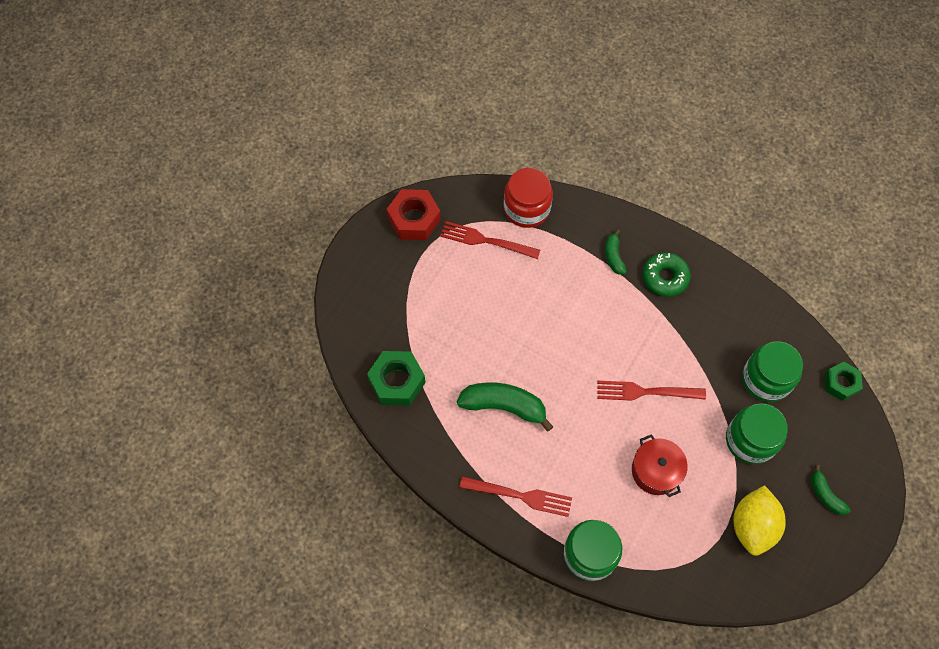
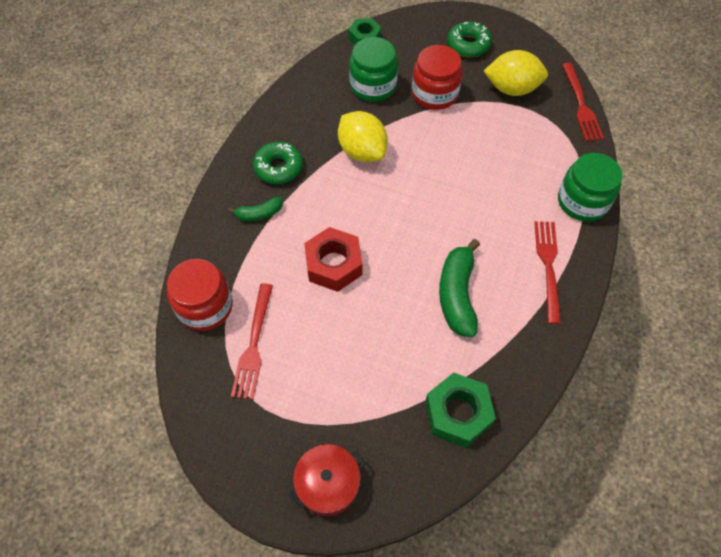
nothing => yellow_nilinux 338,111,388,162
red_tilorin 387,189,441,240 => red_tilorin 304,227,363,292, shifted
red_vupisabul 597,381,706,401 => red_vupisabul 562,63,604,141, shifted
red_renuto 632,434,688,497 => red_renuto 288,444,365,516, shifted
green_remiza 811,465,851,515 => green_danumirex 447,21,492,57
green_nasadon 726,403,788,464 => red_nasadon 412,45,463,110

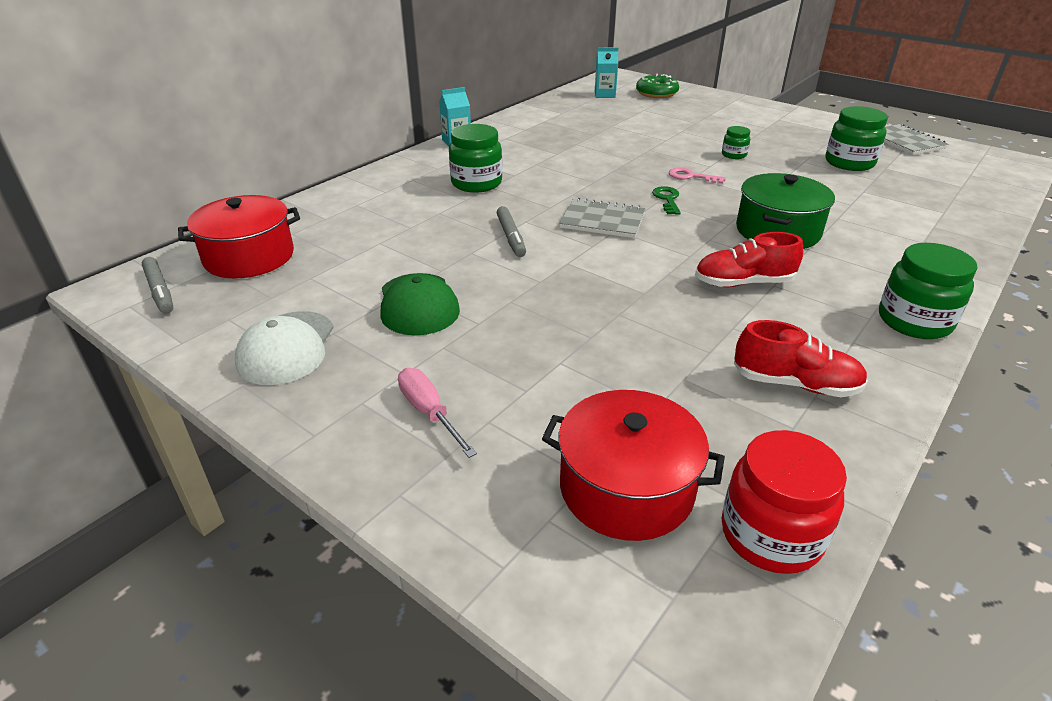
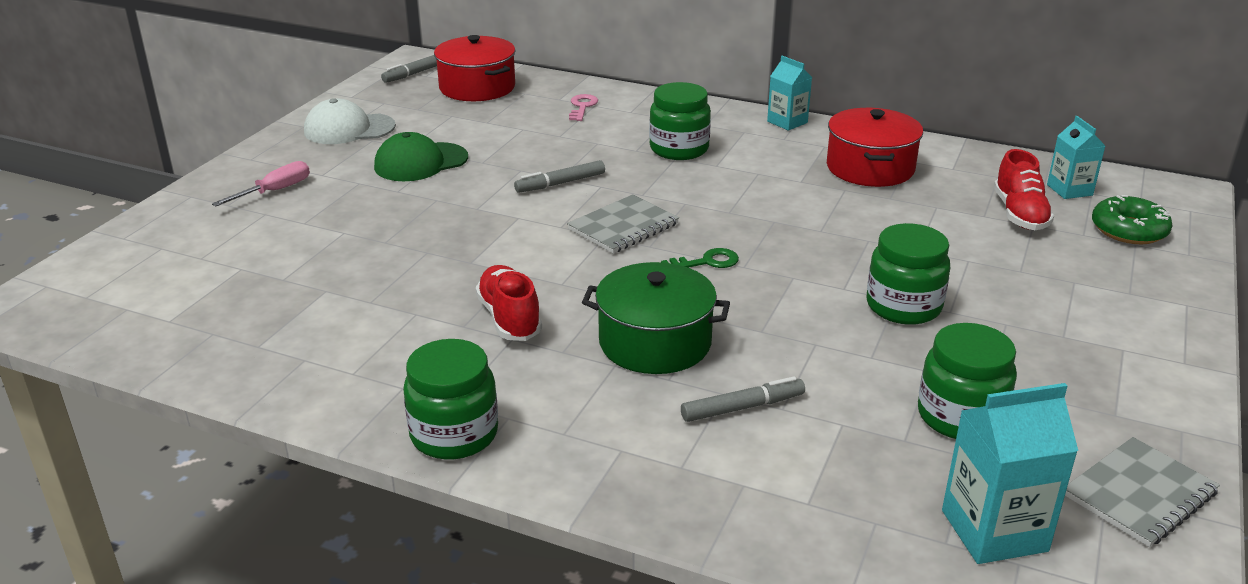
red_nasadon 721,430,847,574 => nothing
nothing => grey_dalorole 681,376,805,422
nothing => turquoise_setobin 942,383,1078,564
red_renuto 542,390,725,541 => red_renuto 827,108,923,187, shifted
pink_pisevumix 669,167,726,184 => pink_pisevumix 569,94,598,121, shifted
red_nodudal 734,320,868,397 => red_nodudal 994,149,1054,230, shifted
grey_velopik 559,198,646,238 => grey_velopik 567,194,679,254, 45 degrees clockwise
green_nasadon 722,126,750,159 => green_nasadon 866,223,950,325, x1.88

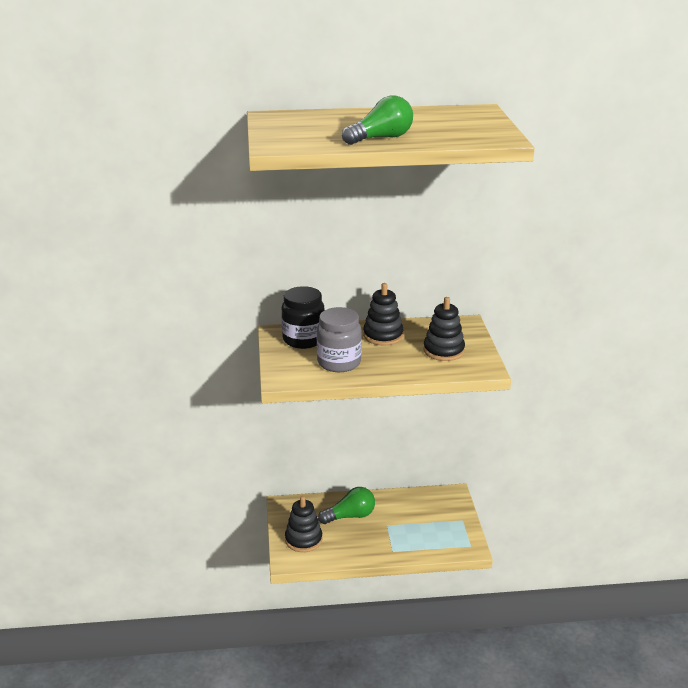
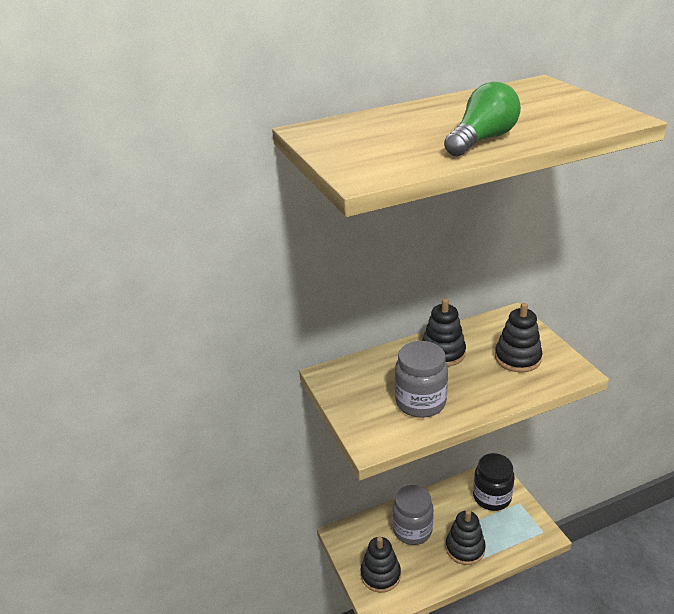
nothing => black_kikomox 446,510,486,565
black_nasadon 282,286,324,349 => black_nasadon 473,453,515,511, shifted
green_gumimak 318,487,375,524 => grey_nasadon 392,485,434,545

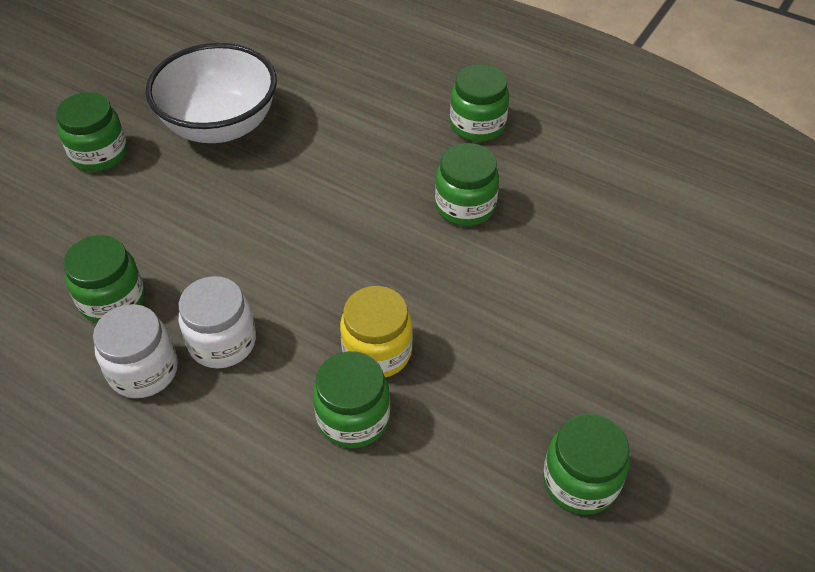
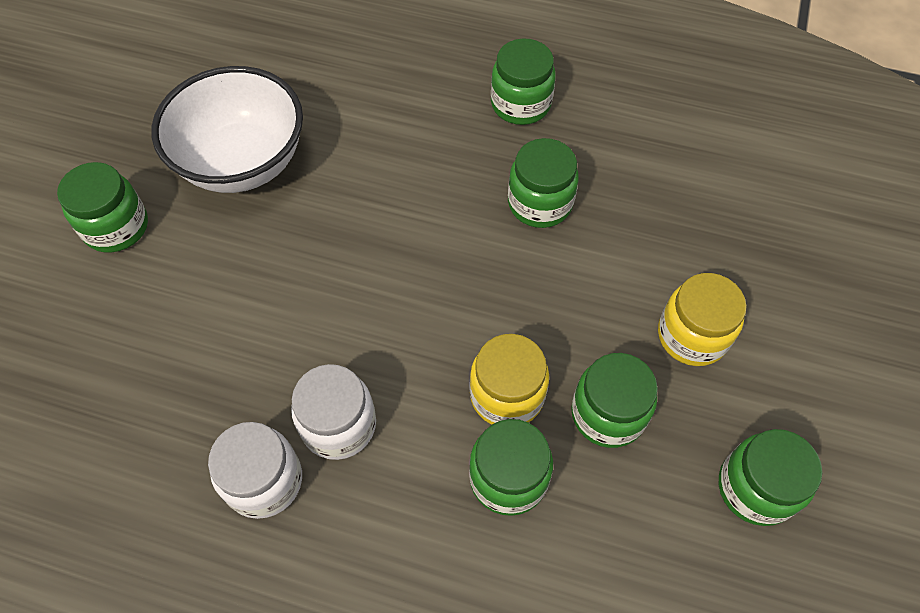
nothing => yellow_nasadon 658,273,747,366
green_nasadon 63,235,145,323 => green_nasadon 571,353,658,448, shifted

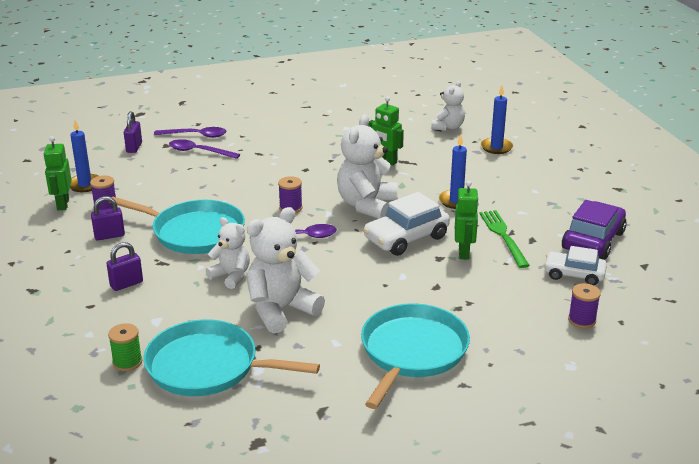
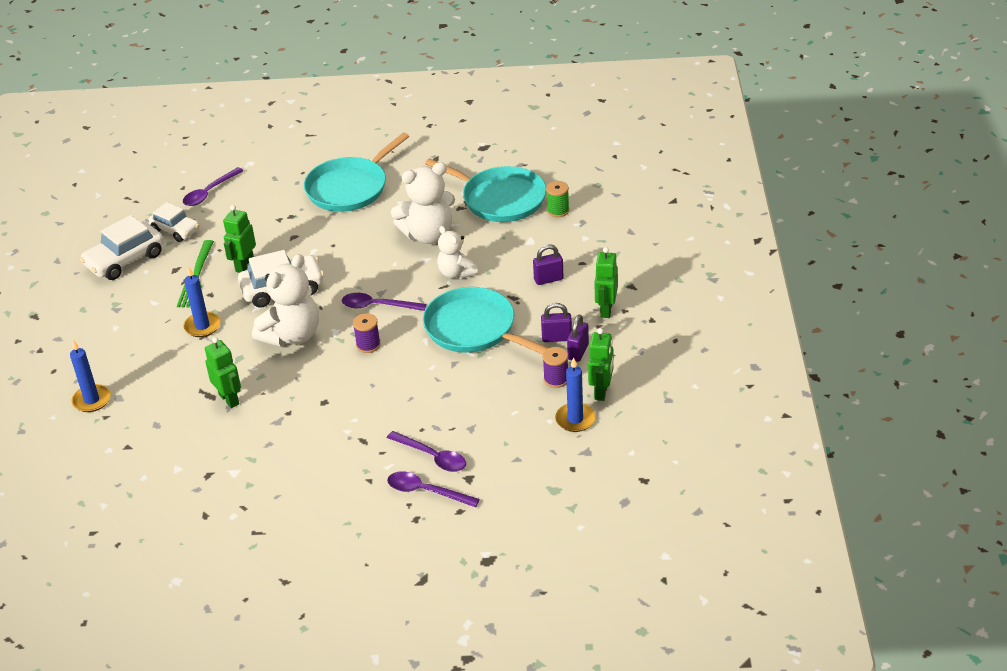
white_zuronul 431,81,465,131 => nothing
nothing => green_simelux 595,247,618,318
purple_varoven 124,111,142,153 => purple_varoven 567,314,589,362, shifted
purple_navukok 568,283,601,328 => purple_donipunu 183,167,244,206
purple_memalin 562,200,627,260 => white_memalin 80,215,164,280

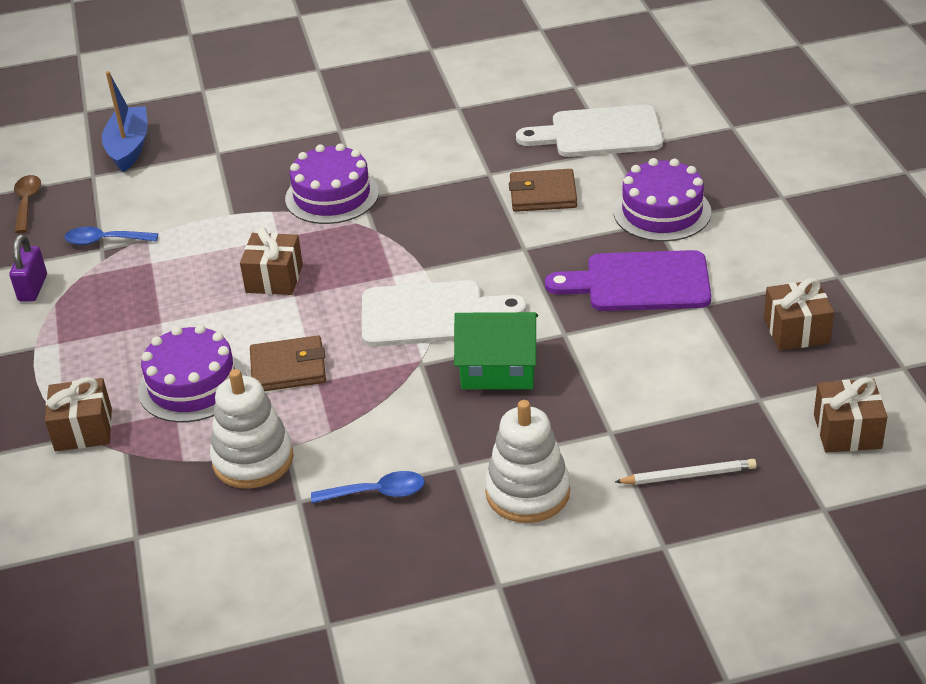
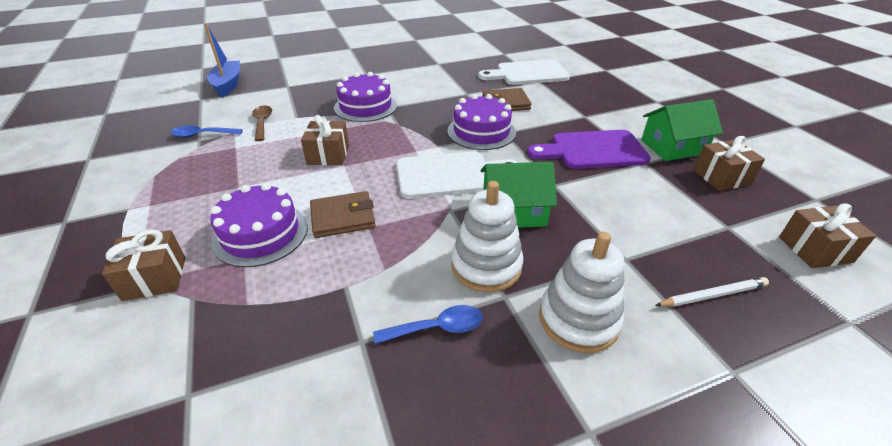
purple_varoven 10,234,47,302 => nothing
nothing => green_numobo 641,99,723,161
brown_donipunu 14,175,41,233 => brown_donipunu 252,106,272,141, shifted
white_kikomox 210,369,294,489 => white_kikomox 451,181,524,292, shifted
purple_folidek 613,158,711,242 => purple_folidek 448,94,516,150, shifted

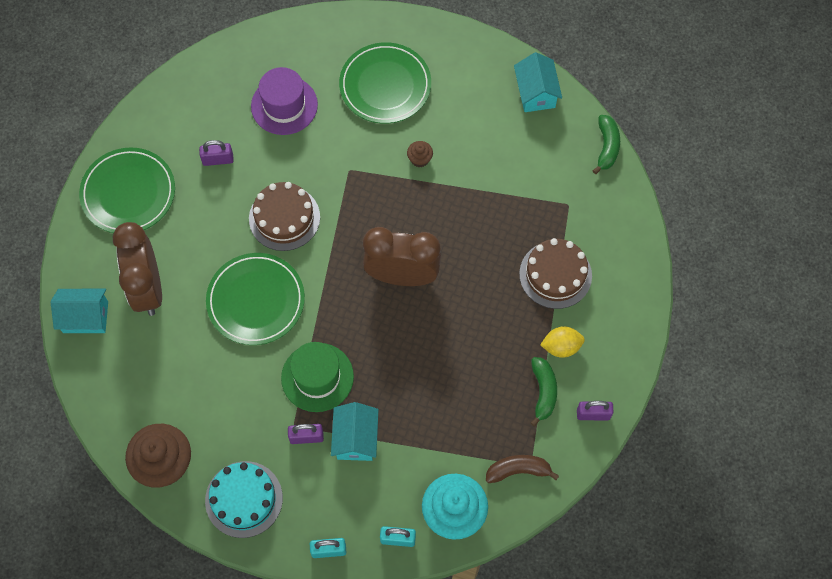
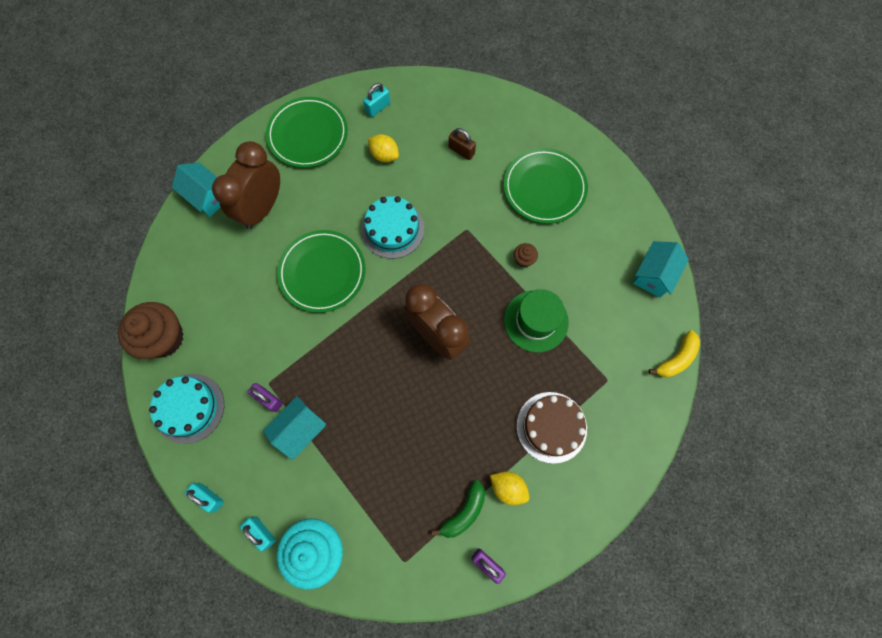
brown_remiza 486,455,559,483 => nothing
nothing => turquoise_varoven 363,83,390,117
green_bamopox 281,342,354,412 => green_bamopox 504,289,569,352, shifted
purple_varoven 199,140,234,166 => yellow_nilinux 368,134,399,162
purple_bamopox 251,67,318,135 => brown_varoven 449,128,476,160
brown_folidek 249,182,320,251 => turquoise_folidek 361,196,424,259
green_remiza 593,115,620,174 => yellow_remiza 649,330,700,378

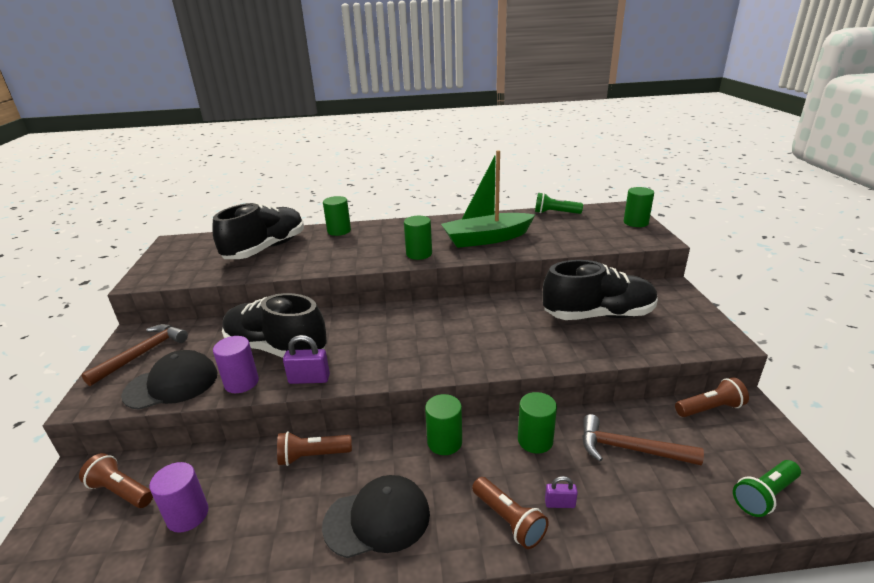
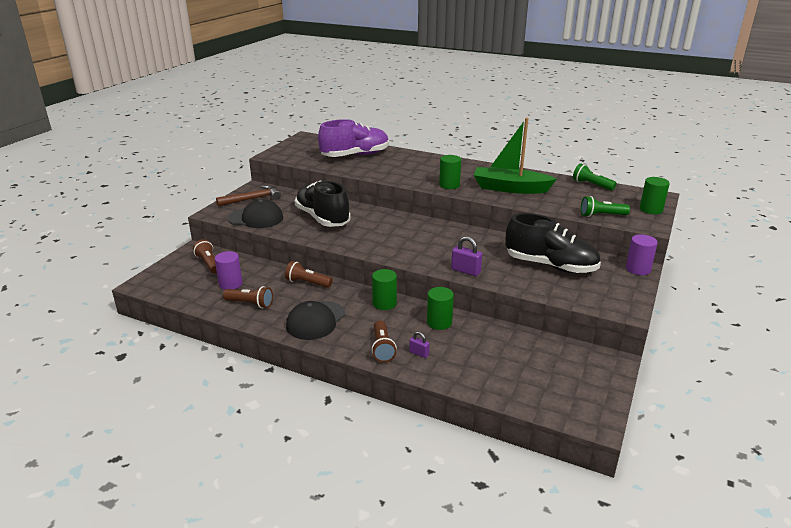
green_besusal 323,196,351,236 => nothing
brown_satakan 582,414,704,466 => nothing
purple_besusal 213,336,259,393 => purple_besusal 626,234,658,275, shifted
purple_varoven 283,335,330,384 => purple_varoven 451,236,482,276, shifted
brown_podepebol 675,377,749,417 => brown_podepebol 223,286,273,308, shifted
green_podepebol 733,460,801,517 => green_podepebol 581,196,630,217, shifted
black_nodudal 212,203,304,259 => purple_nodudal 318,119,389,157
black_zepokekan 322,475,430,558 => black_zepokekan 286,301,345,340, 105 degrees clockwise

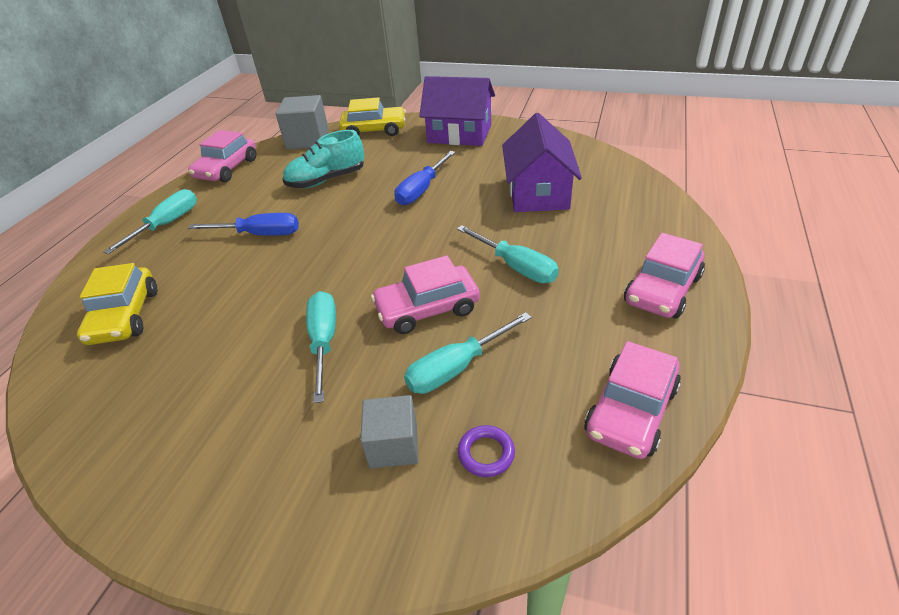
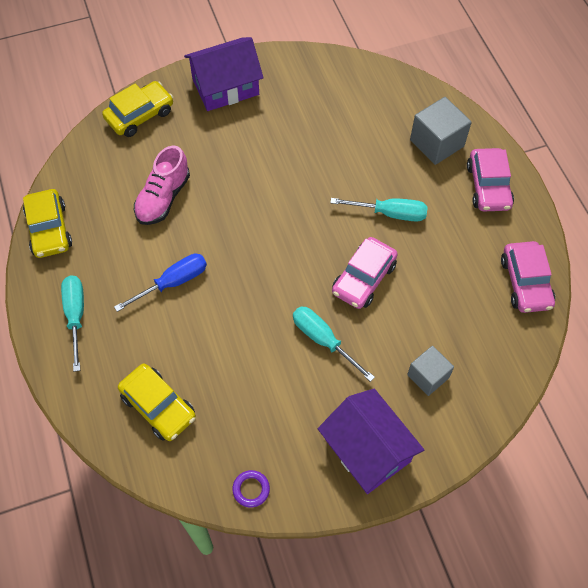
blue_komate 394,151,456,205 => nothing
turquoise_komate 404,312,532,394 => nothing
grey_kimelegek 276,95,329,150 => grey_kimelegek 410,97,472,165, shifted
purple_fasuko 458,425,515,477 => purple_fasuko 232,470,270,507, shifted
purple_numobo 502,113,582,212 => purple_numobo 318,389,424,494, shifted
pink_memalin 188,130,256,182 => yellow_memalin 23,189,72,258
turquoise_nodudal 282,130,365,188 => pink_nodudal 134,145,190,225

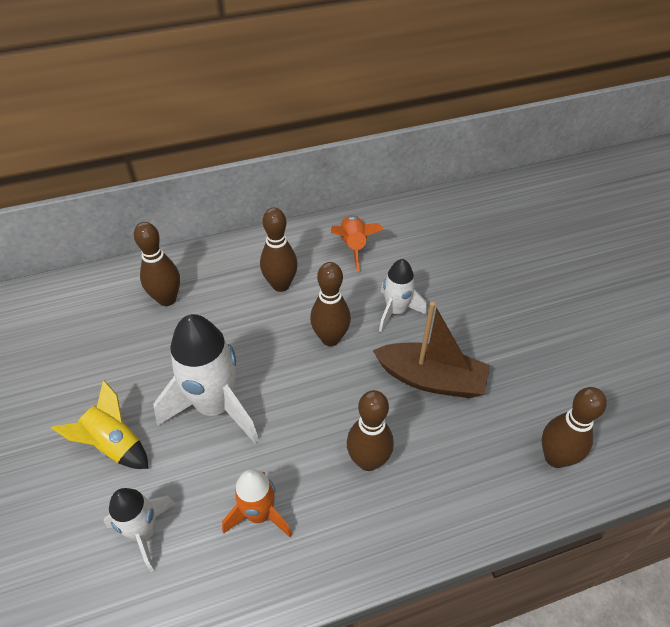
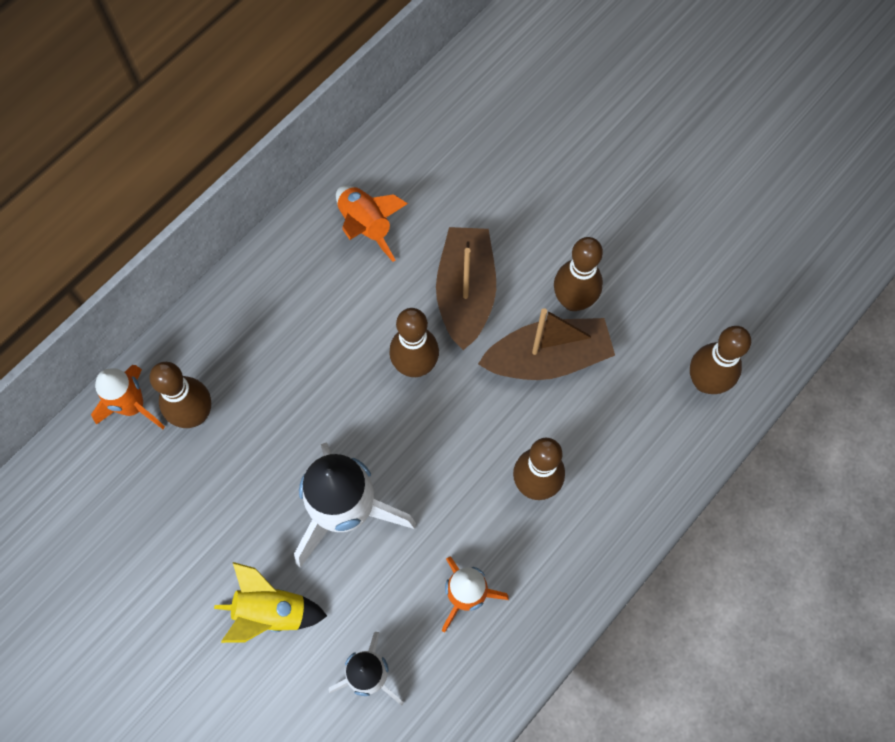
nothing => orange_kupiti 91,365,165,429
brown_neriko 260,208,298,292 => brown_neriko 554,237,603,311, shifted
white_kupiti 379,259,427,332 => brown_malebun 436,227,496,350

